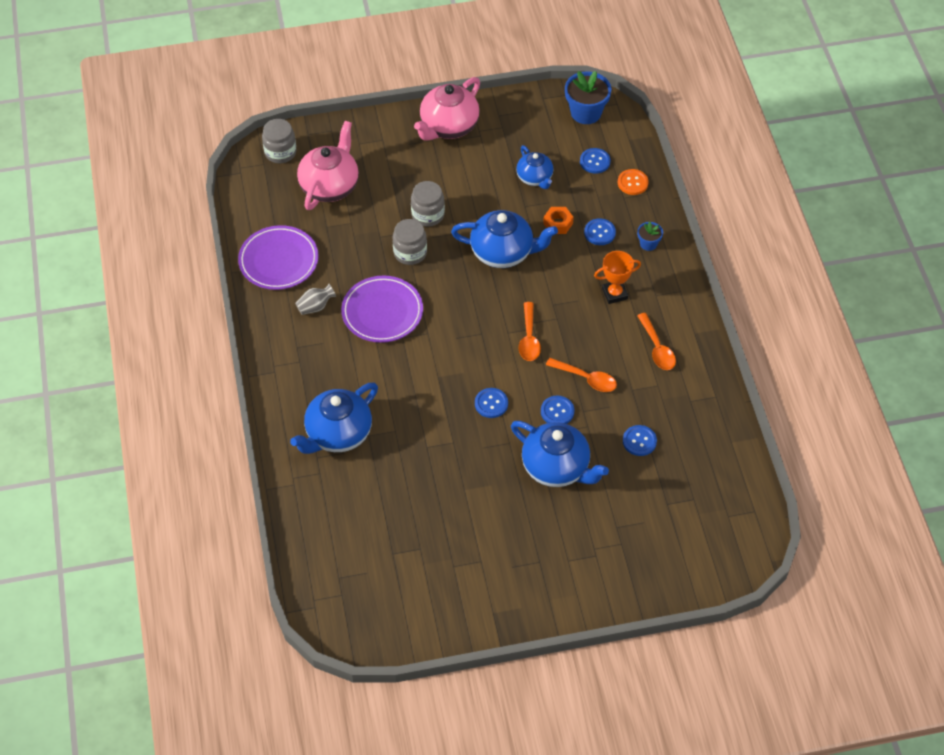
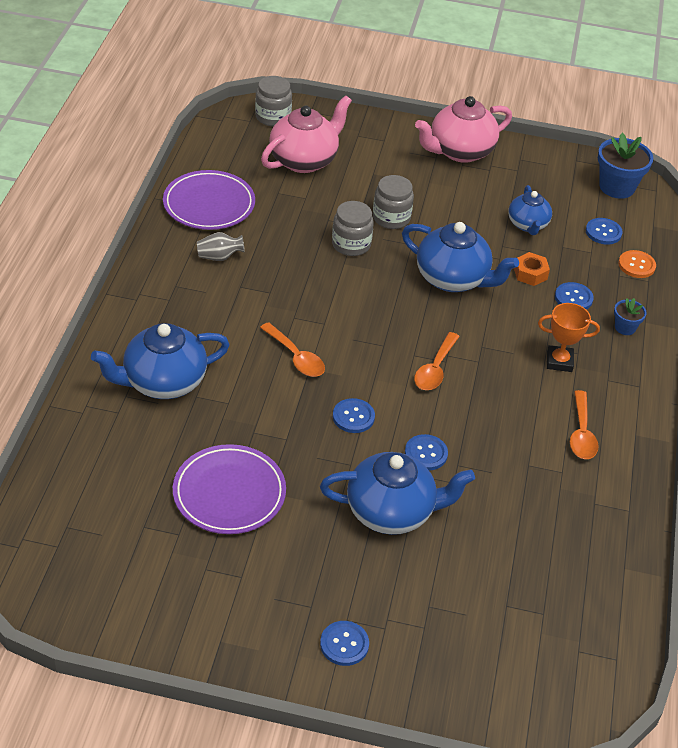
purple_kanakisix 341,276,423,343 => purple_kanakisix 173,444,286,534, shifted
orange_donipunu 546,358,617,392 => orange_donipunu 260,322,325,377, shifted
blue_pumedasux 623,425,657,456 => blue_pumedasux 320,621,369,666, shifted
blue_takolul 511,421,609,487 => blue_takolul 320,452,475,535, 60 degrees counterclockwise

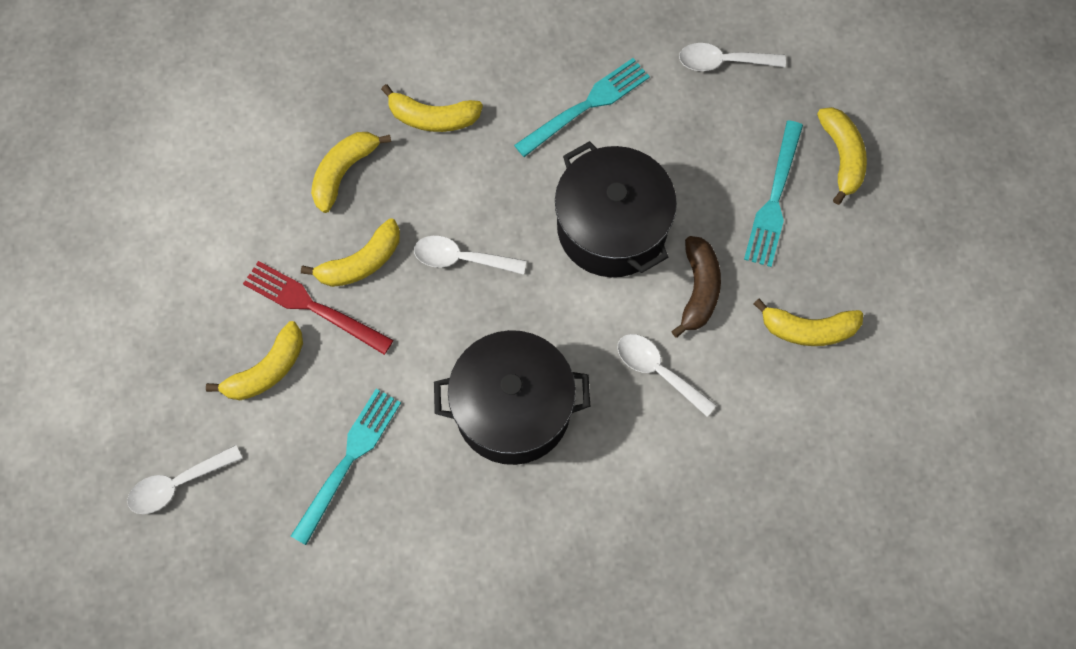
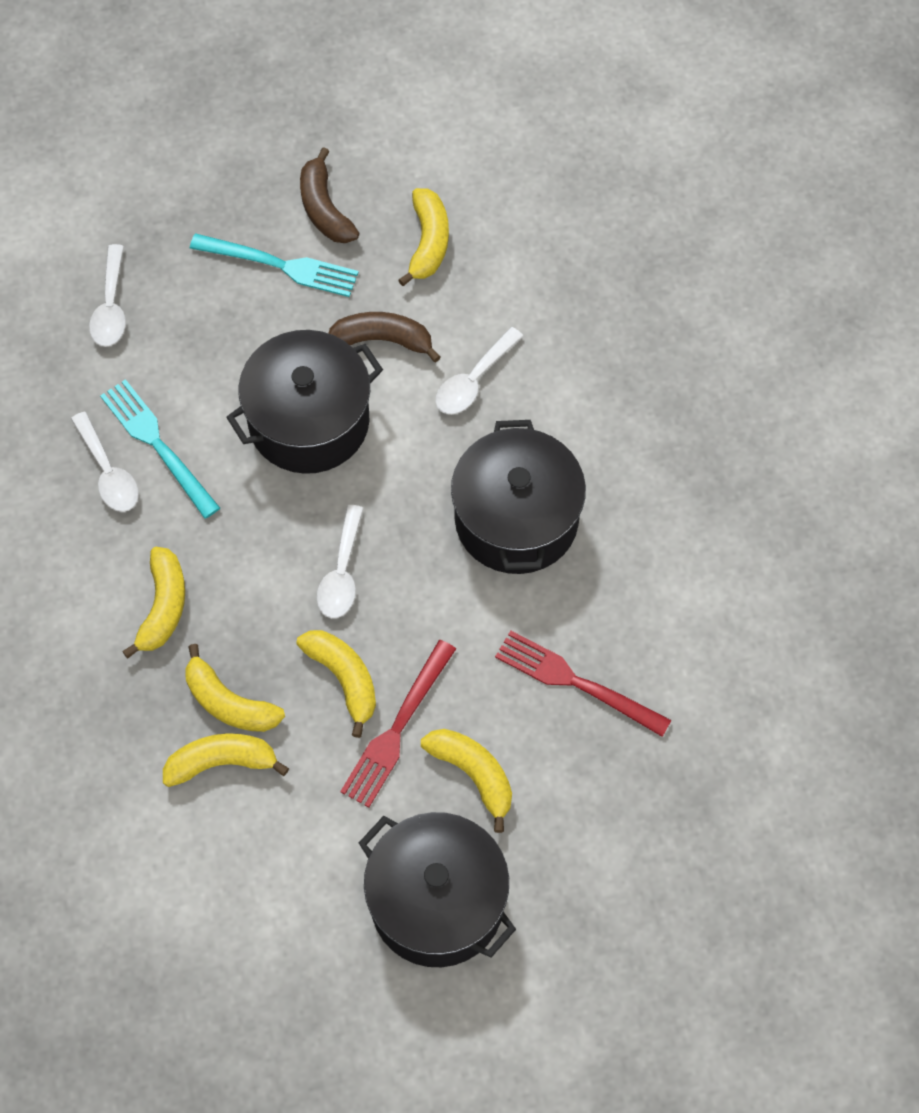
nothing => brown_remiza 300,147,359,243
nothing => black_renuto 359,812,516,967
white_donipunu 127,445,243,514 => white_donipunu 71,412,139,512, shifted
yellow_remiza 817,107,867,205 => yellow_remiza 163,733,289,787, shifted
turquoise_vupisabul 291,389,401,545 => red_vupisabul 495,630,671,737

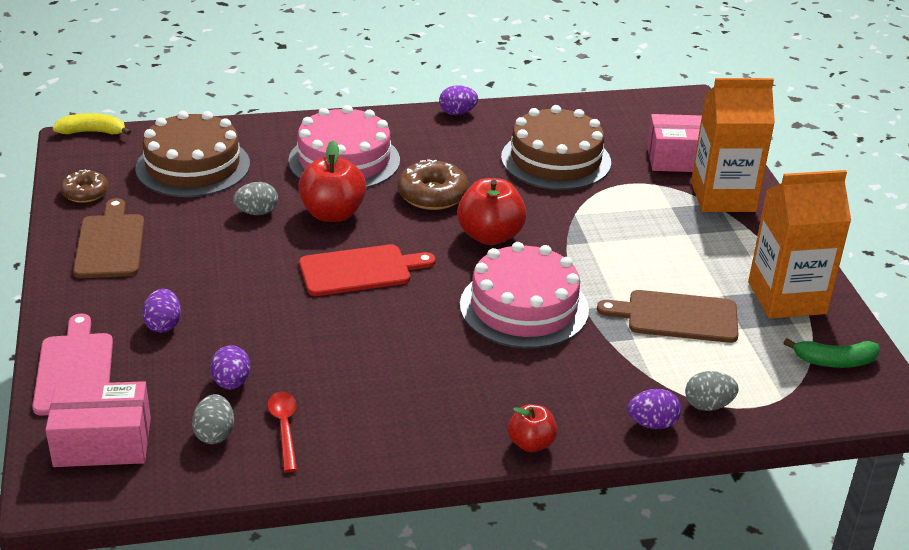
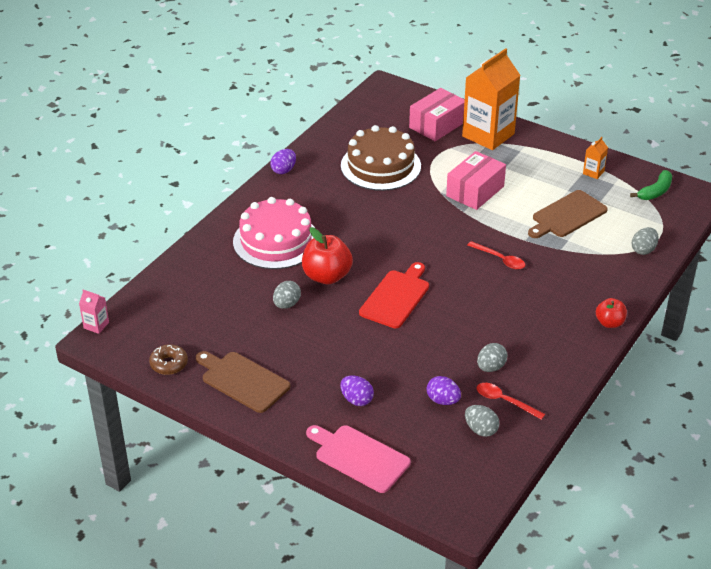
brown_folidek 135,111,250,197 => nothing
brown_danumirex 398,159,469,210 => nothing
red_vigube 457,178,527,245 => nothing
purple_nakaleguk 628,389,681,429 => nothing
nothing => grey_nakaleguk 477,343,508,372
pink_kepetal 45,381,151,467 => pink_kepetal 446,151,506,210, shifted
yellow_remiza 53,113,131,135 => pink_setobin 79,290,109,334
pink_folidek 460,242,589,349 => red_donipunu 467,241,525,270
orange_setobin 748,170,851,319 => orange_setobin 583,137,608,179, x0.41

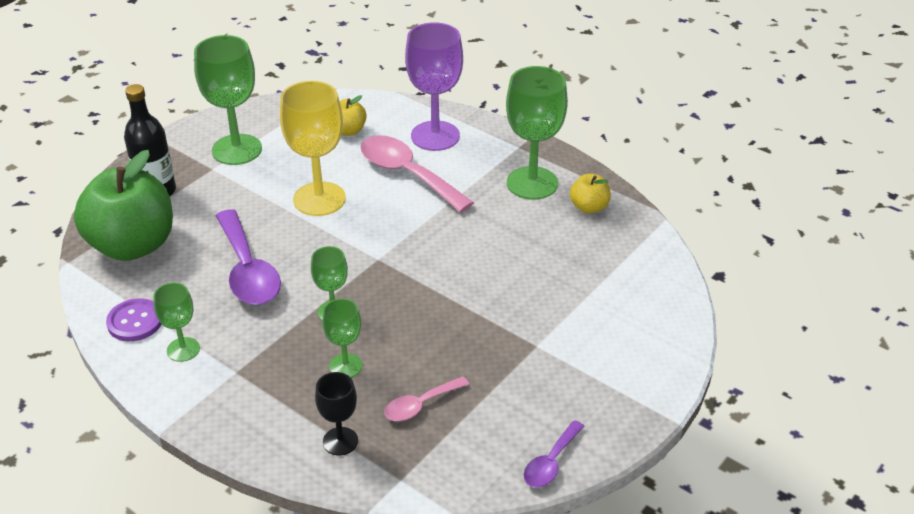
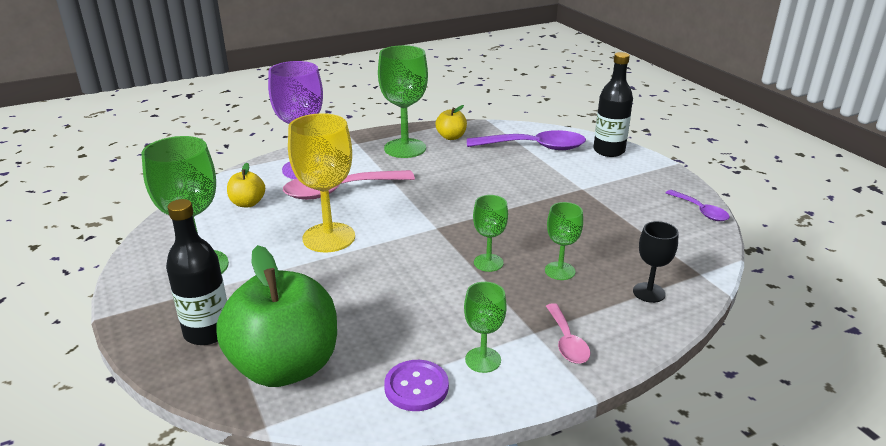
nothing => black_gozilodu 593,52,633,157
purple_donipunu 216,209,281,305 => purple_donipunu 467,130,586,150, shifted
pink_donipunu 384,376,470,421 => pink_donipunu 546,303,590,364, shifted

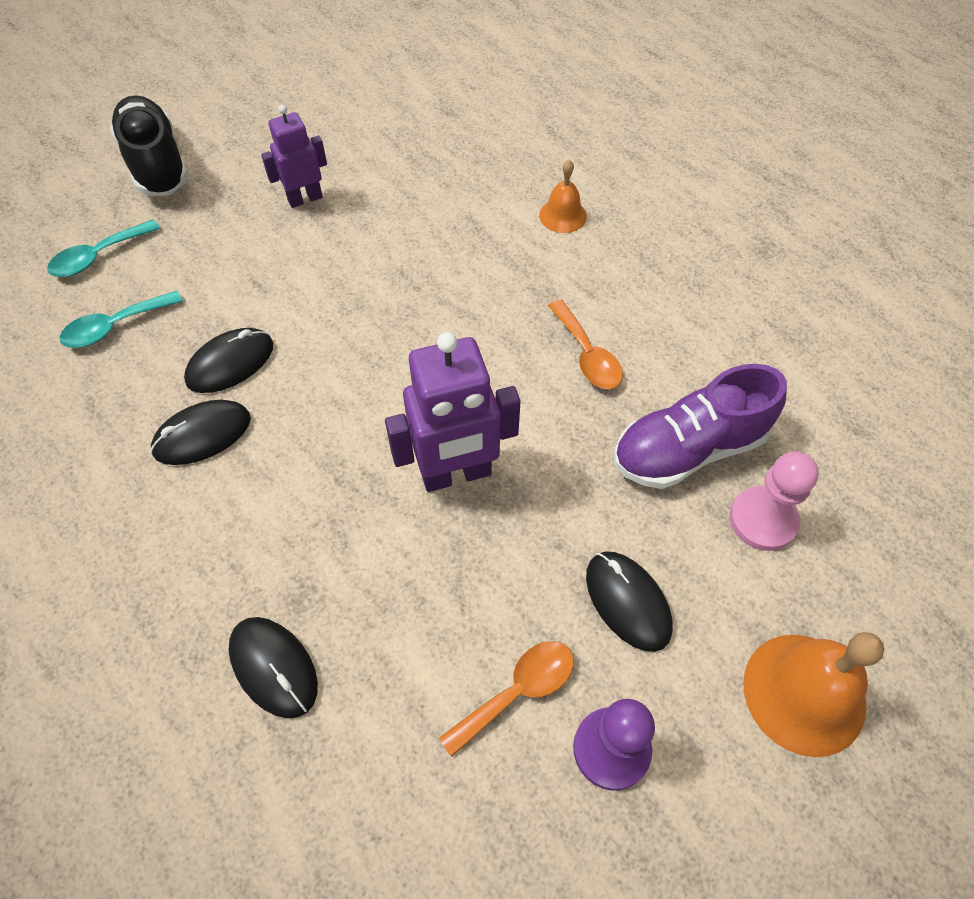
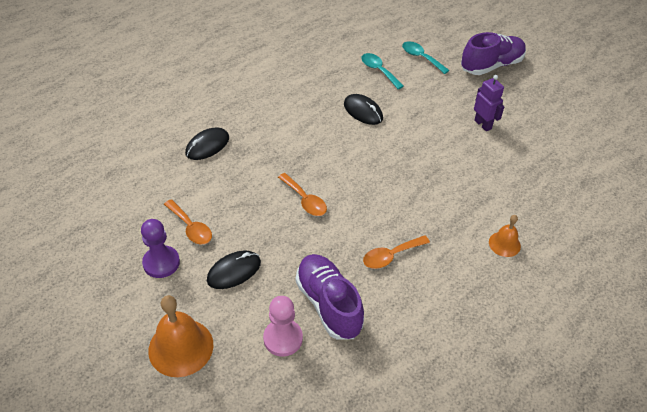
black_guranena 151,400,251,465 => nothing
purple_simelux 385,332,521,492 => orange_donipunu 278,173,327,216
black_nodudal 110,95,189,196 => purple_nodudal 461,32,526,75

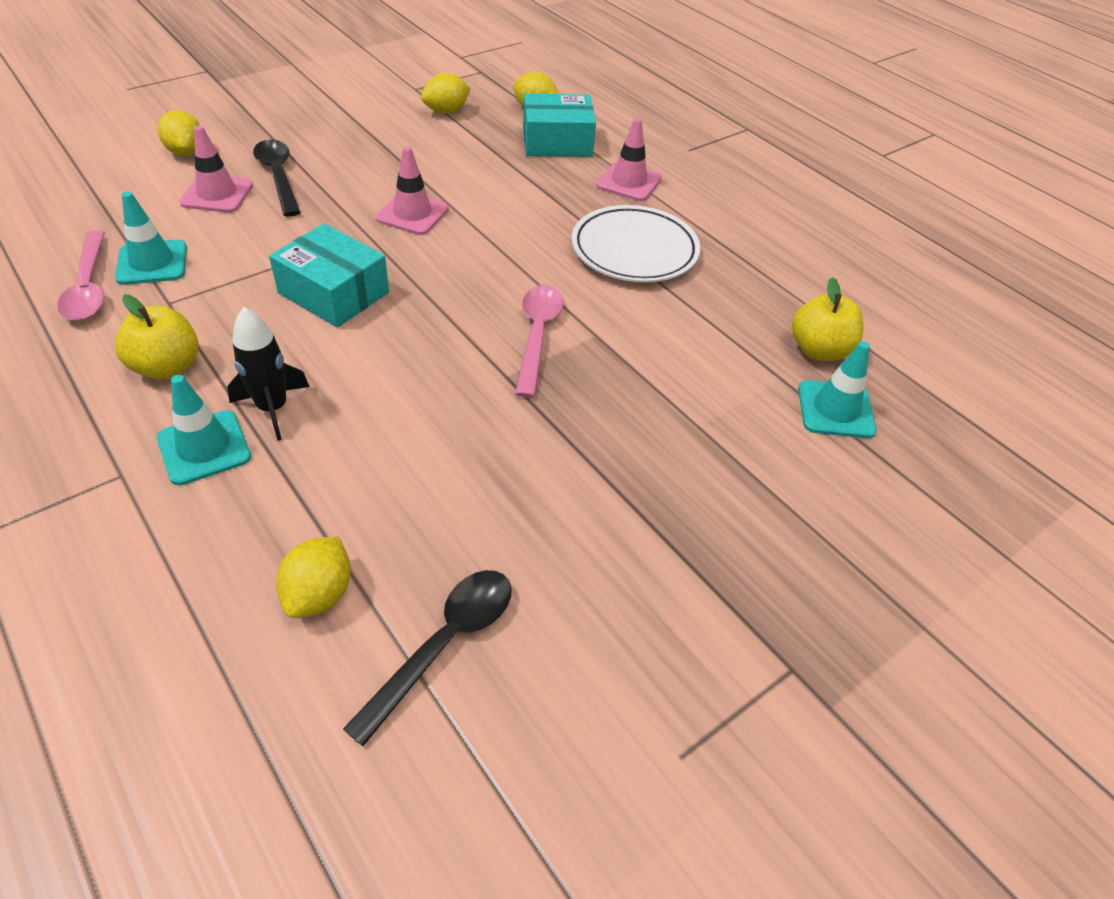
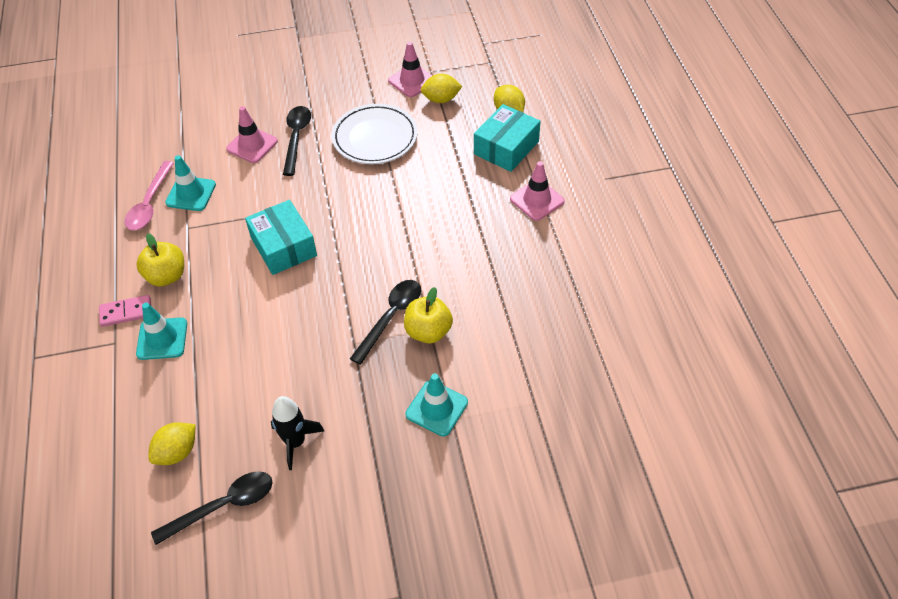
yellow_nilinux 158,110,201,156 => nothing
nothing => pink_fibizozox 99,295,151,327
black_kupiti 227,307,310,440 => black_kupiti 271,396,324,470, shifted
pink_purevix 376,146,449,235 => pink_purevix 388,42,433,97, shifted
white_kanakisix 572,205,700,282 => white_kanakisix 332,104,418,164, shifted
yellow_vigube 792,277,863,361 => yellow_vigube 404,287,453,344, shifted
turquoise_purevix 798,341,877,438 => turquoise_purevix 406,373,468,436, shifted
pink_donipunu 515,285,564,398 => black_donipunu 350,280,421,365
turquoise_kepetal 523,93,596,157 => turquoise_kepetal 474,104,541,172, 75 degrees counterclockwise

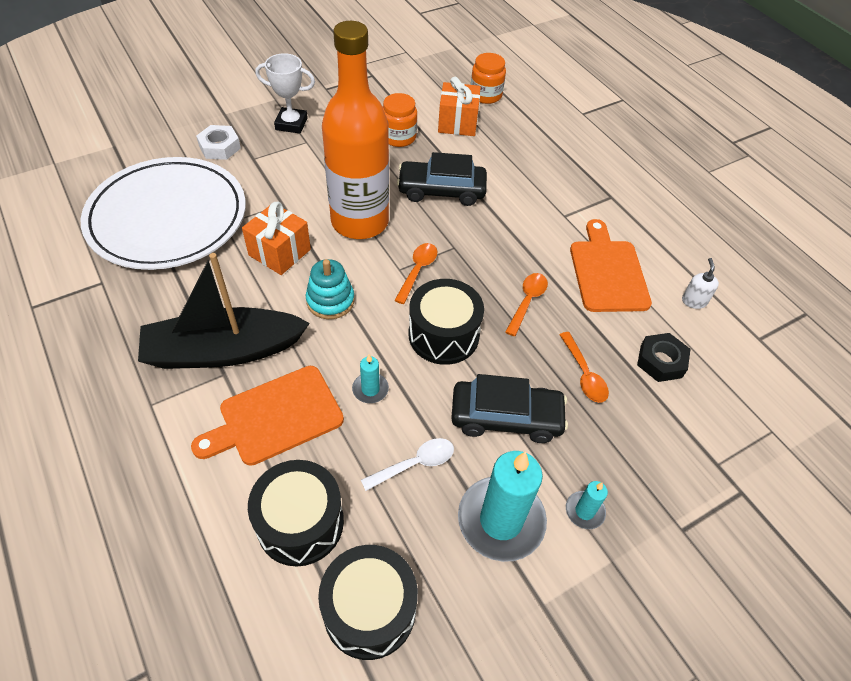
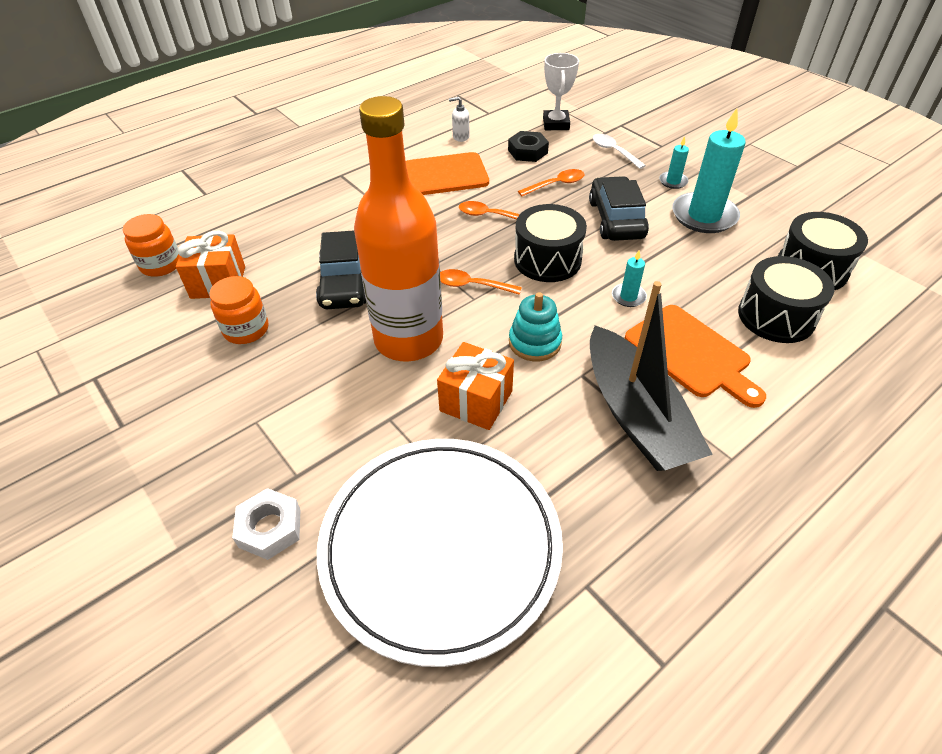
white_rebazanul 255,53,315,134 => white_rebazanul 543,53,579,130, shifted
white_donipunu 361,438,454,491 => white_donipunu 593,134,646,169, shifted

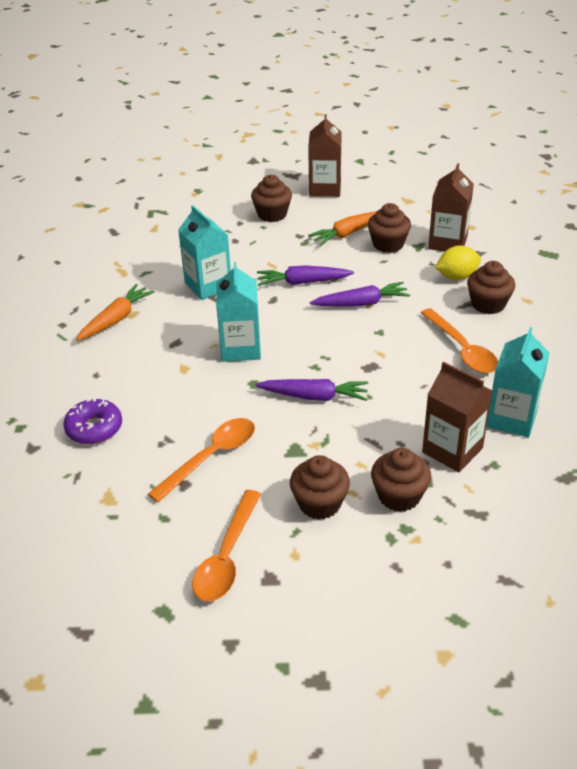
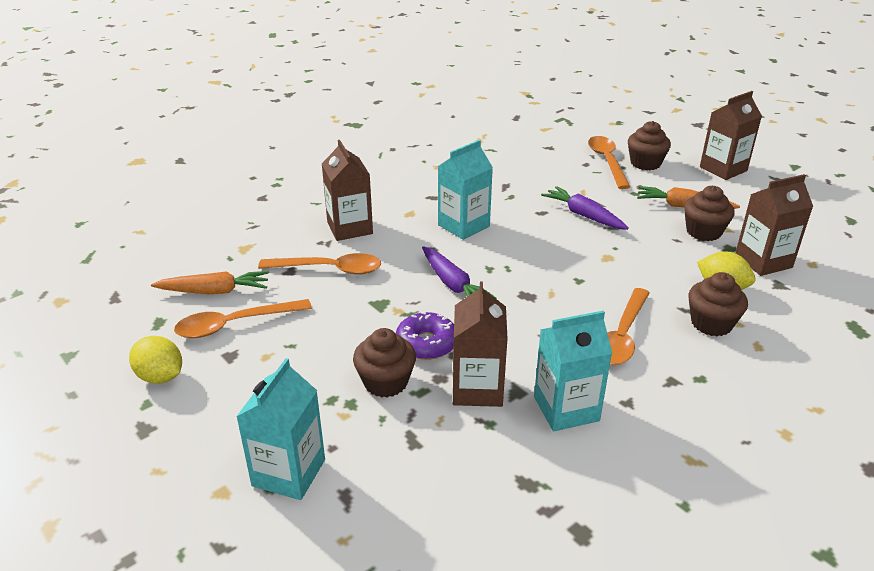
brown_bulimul 290,455,350,520 => nothing
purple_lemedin 310,282,410,307 => nothing
nothing => yellow_nilinux 129,336,182,384
nothing => brown_setobin 322,140,373,241
nothing => orange_donipunu 588,136,630,189
purple_danumirex 63,397,122,444 => purple_danumirex 396,312,454,360, shifted
orange_lemedin 76,284,154,341 => orange_lemedin 151,271,269,294, shifted
turquoise_setobin 178,205,231,300 => turquoise_setobin 236,358,325,500, shifted

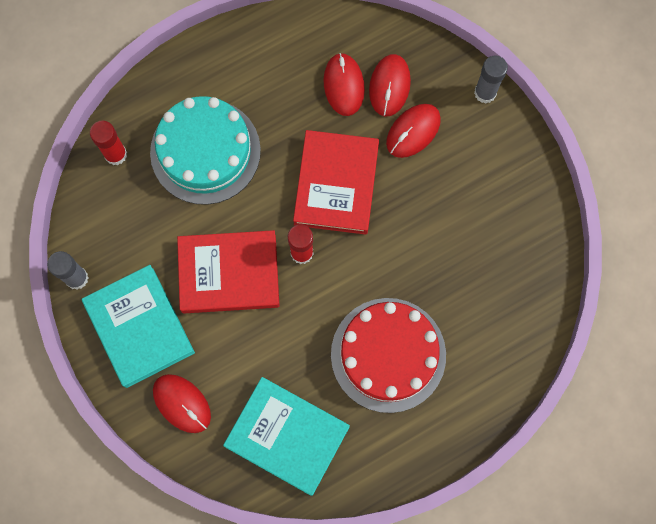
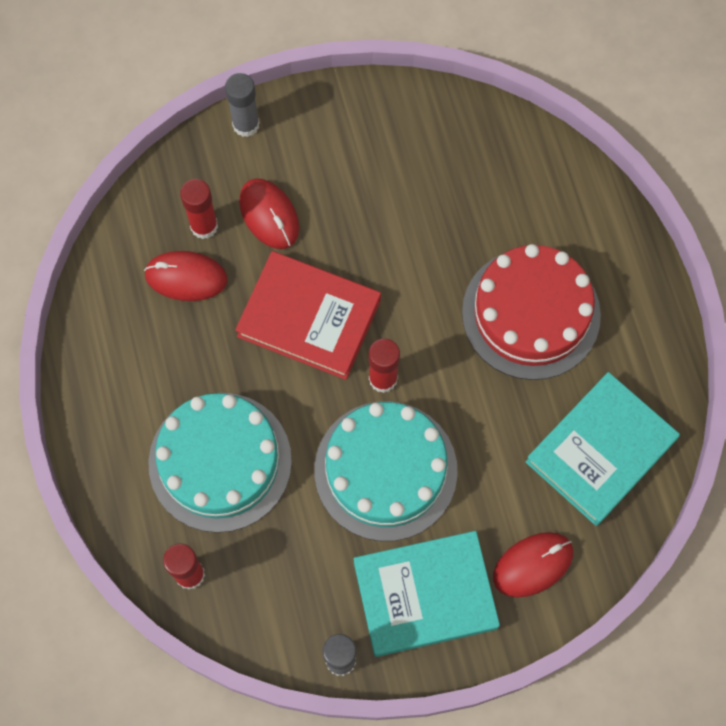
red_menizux 177,230,280,313 => turquoise_folidek 314,401,458,541
red_guranena 369,54,411,116 => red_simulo 180,179,218,239

